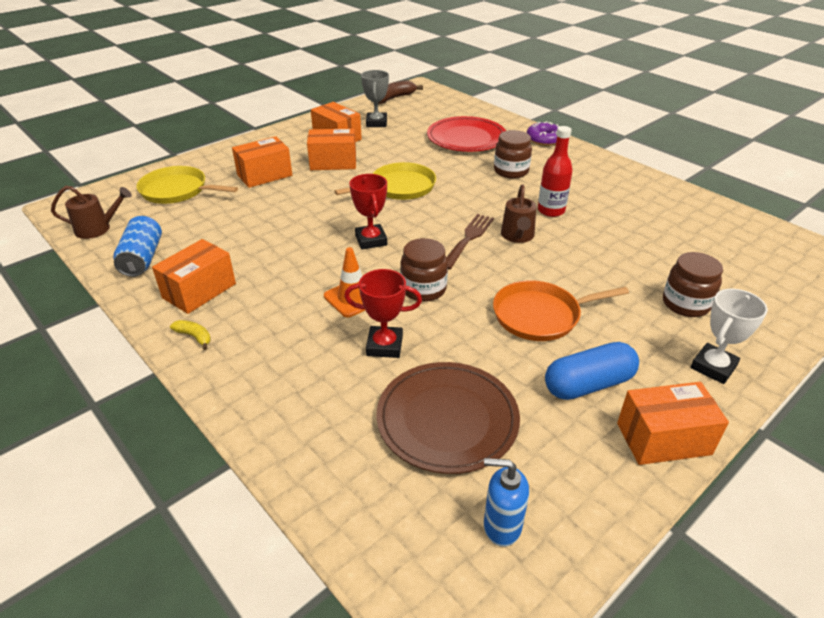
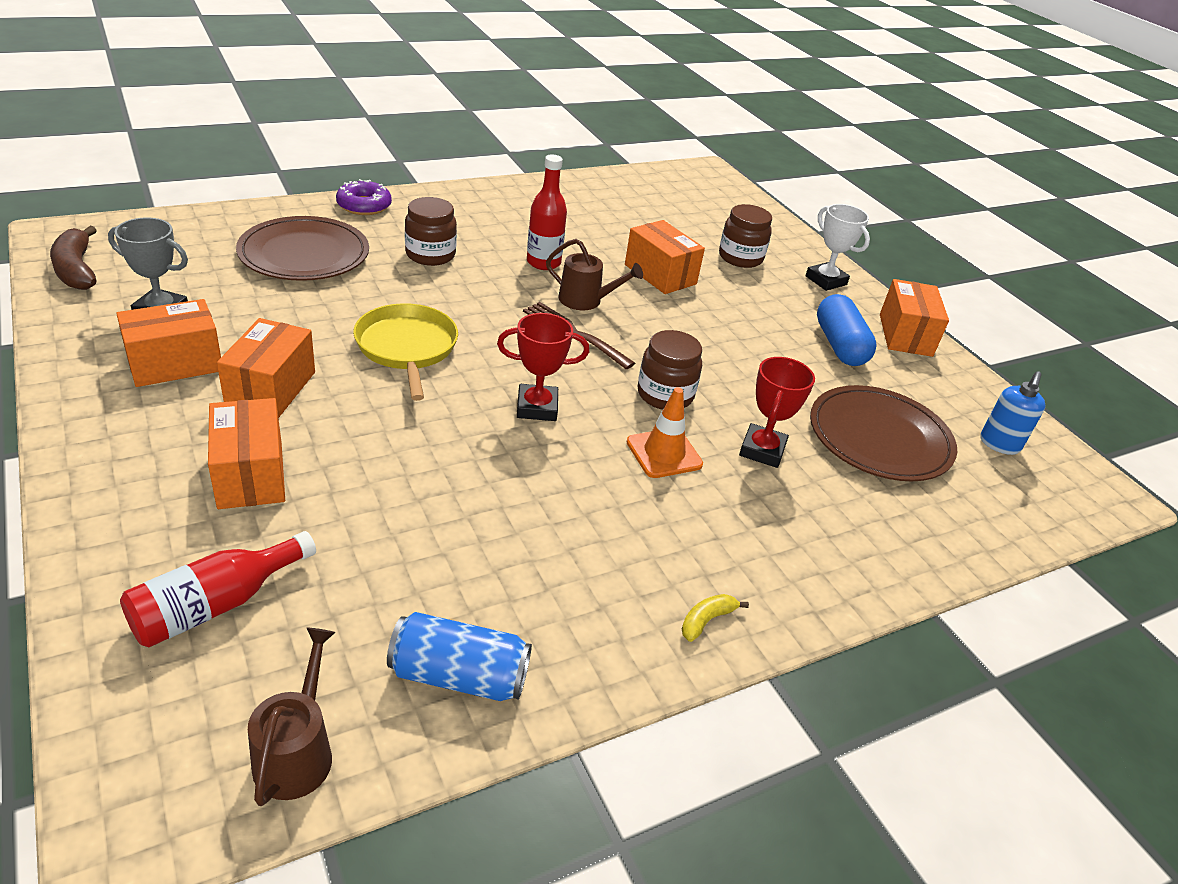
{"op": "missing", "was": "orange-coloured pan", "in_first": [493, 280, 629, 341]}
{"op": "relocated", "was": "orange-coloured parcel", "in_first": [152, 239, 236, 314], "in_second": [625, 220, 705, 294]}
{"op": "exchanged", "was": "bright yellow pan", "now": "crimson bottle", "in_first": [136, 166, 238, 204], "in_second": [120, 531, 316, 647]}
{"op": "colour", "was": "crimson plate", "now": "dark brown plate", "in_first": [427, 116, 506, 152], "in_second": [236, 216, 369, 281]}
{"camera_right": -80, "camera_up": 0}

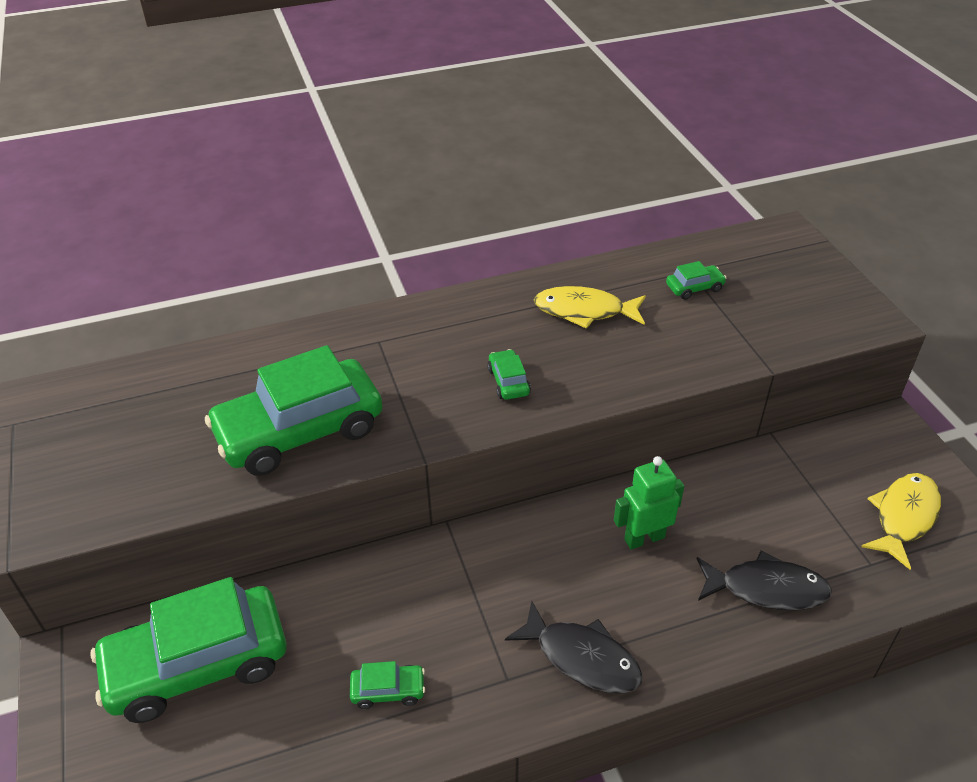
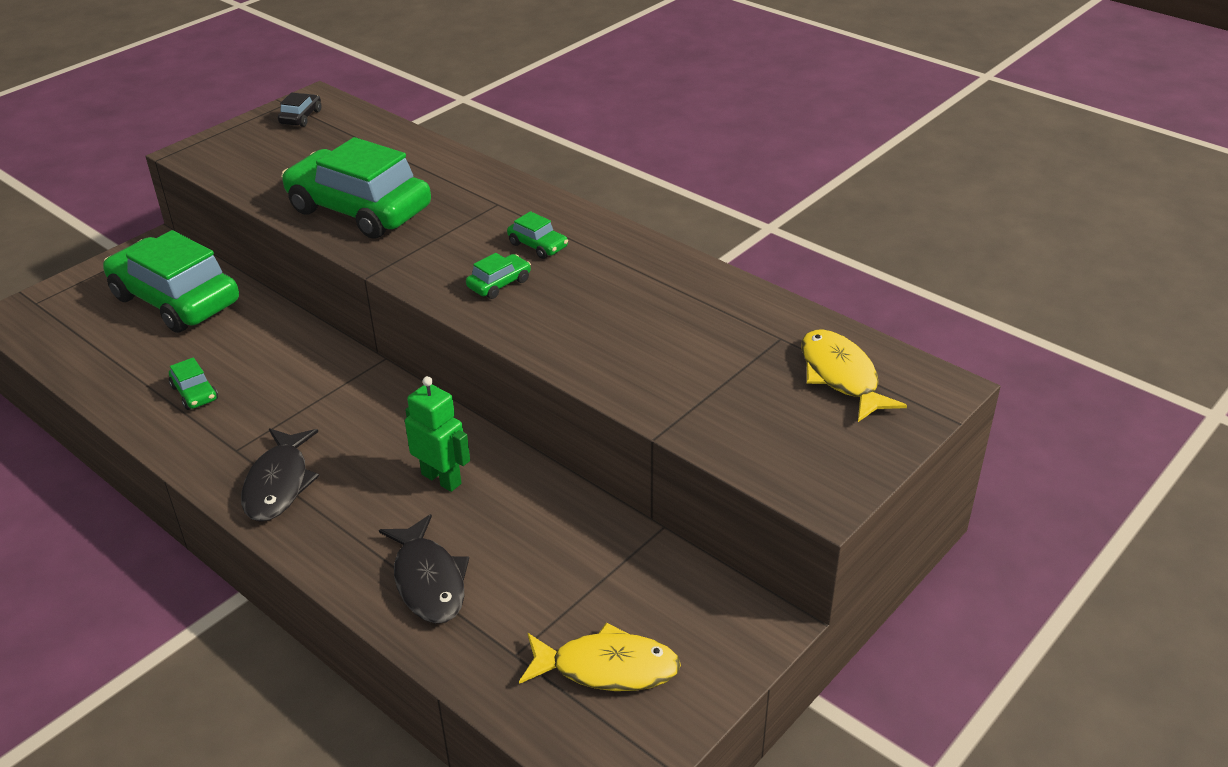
{"op": "appeared", "now": "ebony automobile", "in_second": [278, 92, 322, 127]}
{"op": "relocated", "was": "bright yellow fish figure", "in_first": [534, 286, 646, 329], "in_second": [802, 329, 907, 422]}
{"op": "relocated", "was": "leaf-green automobile", "in_first": [666, 261, 726, 300], "in_second": [507, 211, 568, 259]}
{"camera_right": 60, "camera_up": -5}

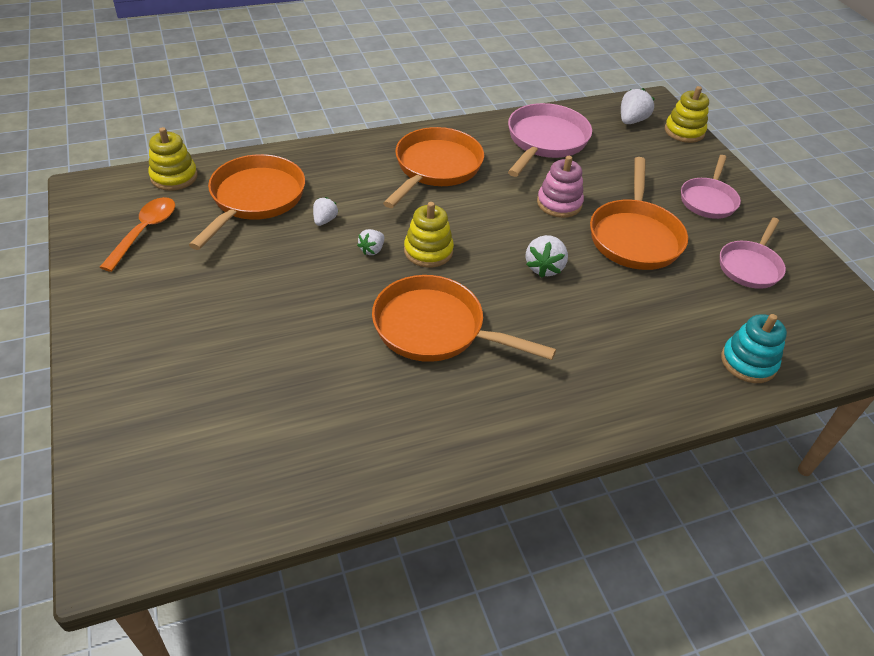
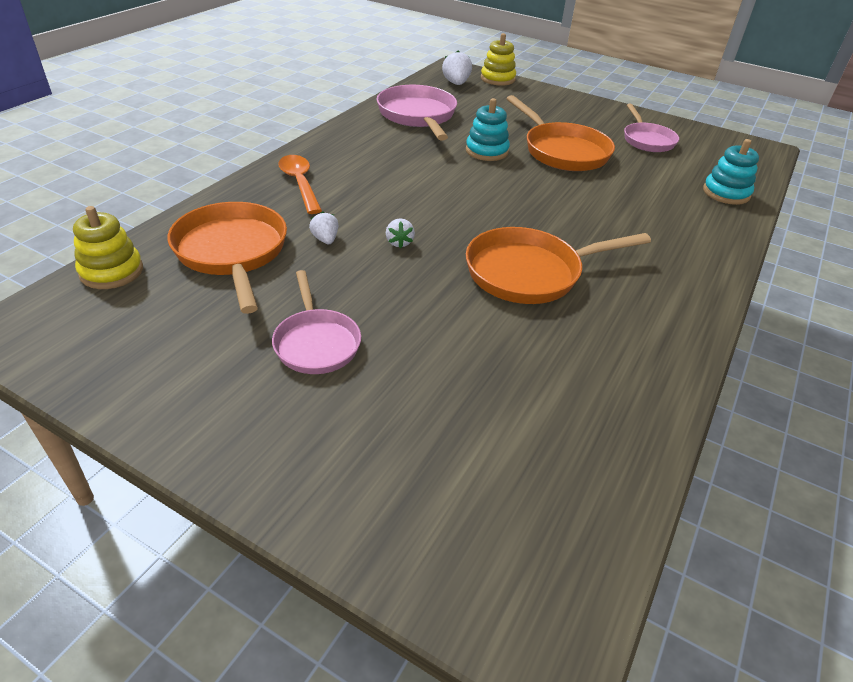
{"op": "missing", "was": "orange-coloured pan", "in_first": [383, 127, 484, 208]}
{"op": "missing", "was": "bright yellow stacking toy", "in_first": [404, 202, 454, 267]}
{"op": "missing", "was": "snow-white toy strawberry", "in_first": [526, 235, 568, 278]}
{"op": "relocated", "was": "orange-coloured tablespoon", "in_first": [100, 197, 175, 272], "in_second": [278, 155, 322, 214]}
{"op": "relocated", "was": "rosy pan", "in_first": [681, 155, 741, 219], "in_second": [272, 270, 361, 374]}
{"op": "colour", "was": "rosy stacking toy", "now": "turquoise stacking toy", "in_first": [537, 156, 584, 218], "in_second": [466, 98, 510, 161]}
{"camera_right": -40, "camera_up": -5}

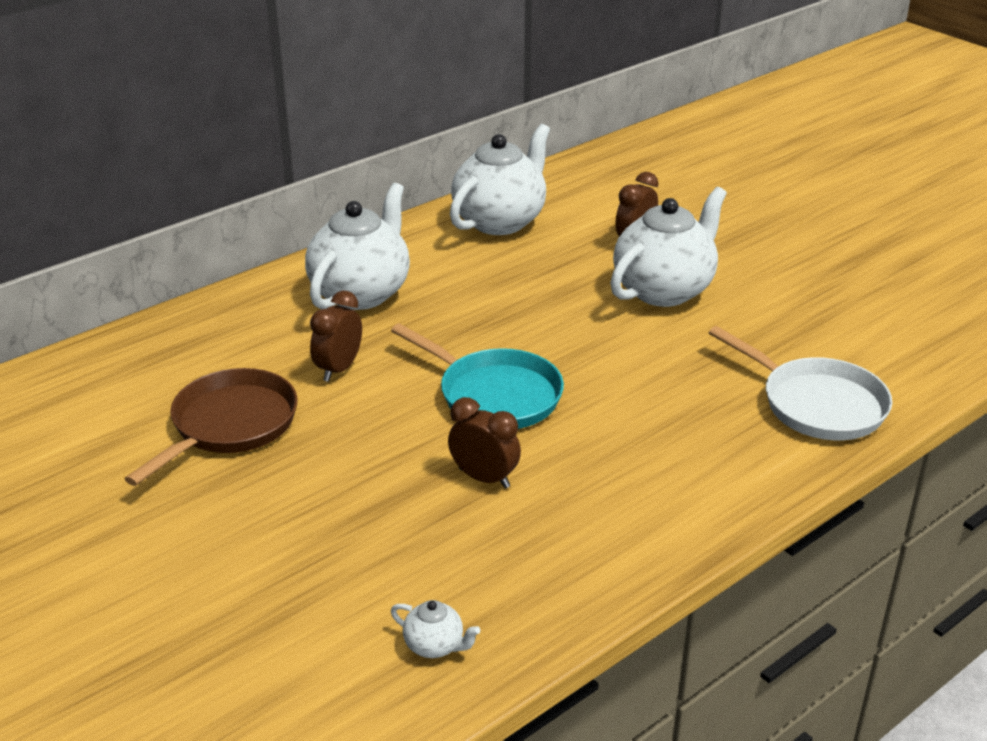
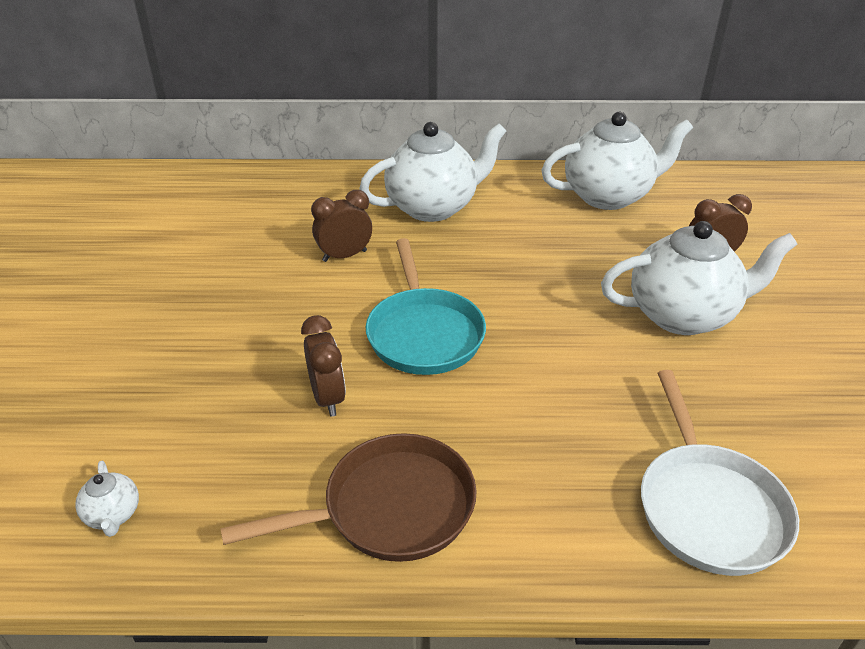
{"op": "relocated", "was": "dark brown pan", "in_first": [125, 368, 298, 486], "in_second": [220, 433, 477, 562]}
{"camera_right": 40, "camera_up": 5}

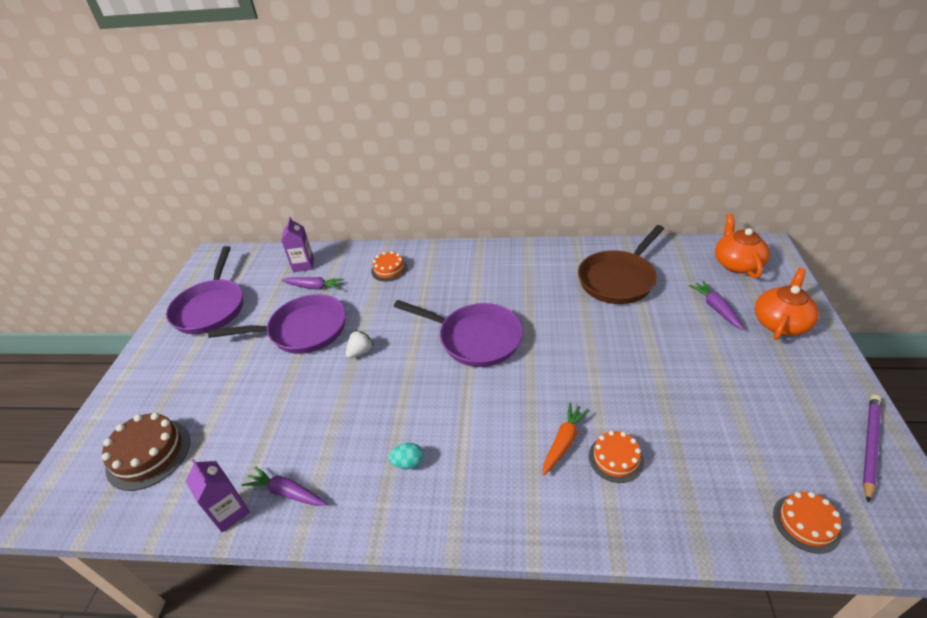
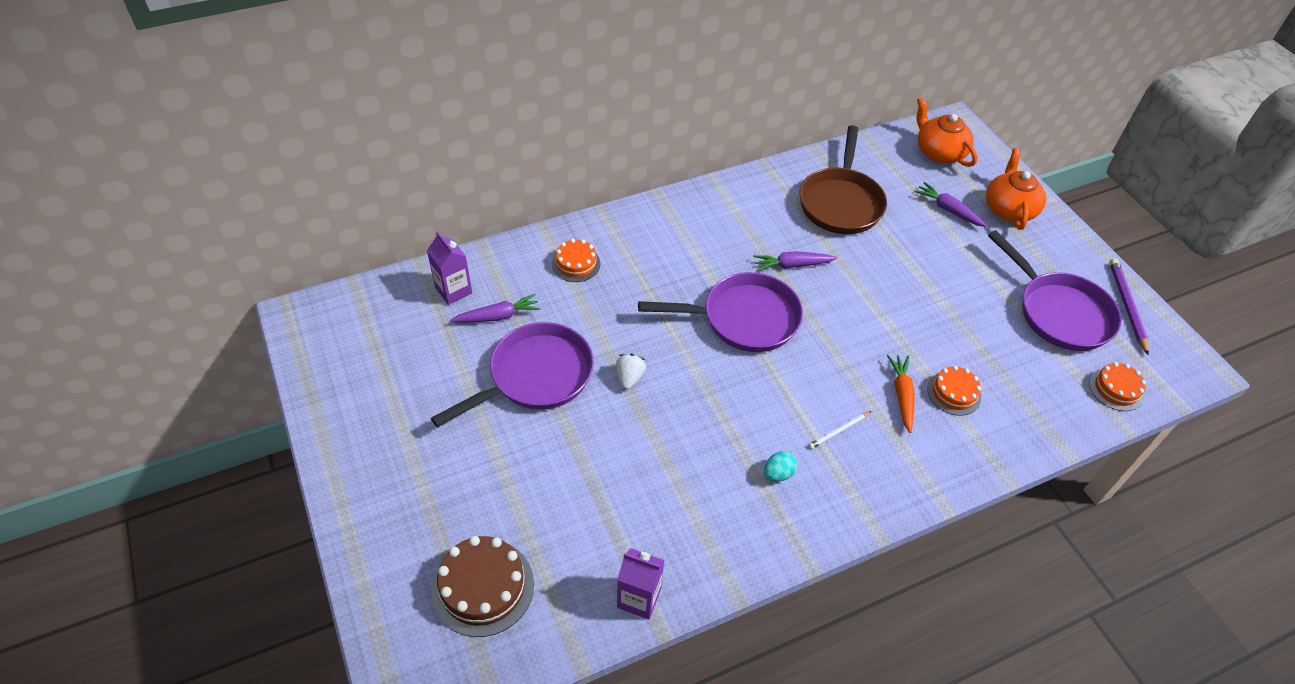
{"op": "appeared", "now": "snow-white wooden pencil", "in_second": [808, 411, 872, 449]}
{"op": "relocated", "was": "royal purple pan", "in_first": [166, 246, 243, 334], "in_second": [988, 230, 1122, 351]}
{"op": "relocated", "was": "royal purple root vegetable", "in_first": [242, 466, 327, 506], "in_second": [753, 251, 837, 271]}
{"camera_right": -35, "camera_up": 10}

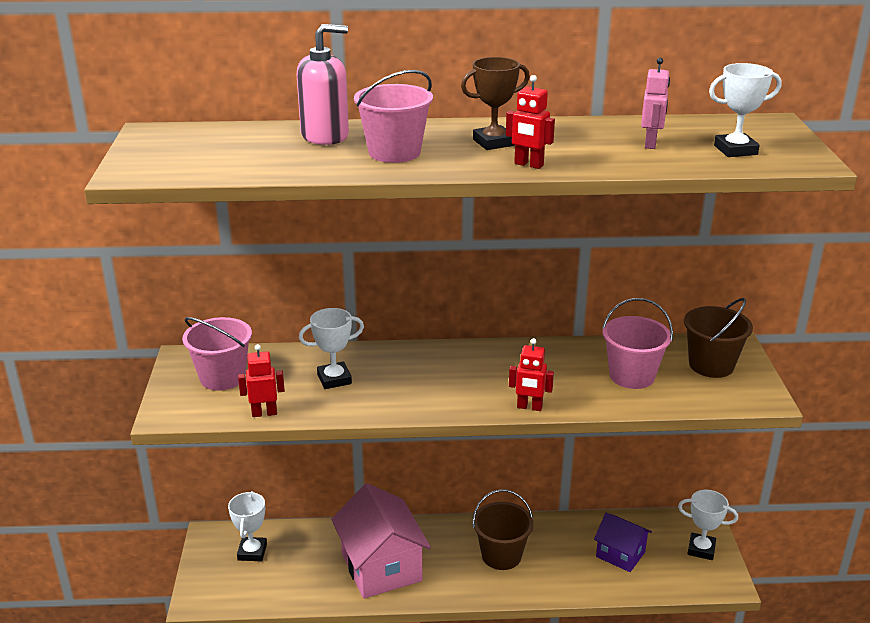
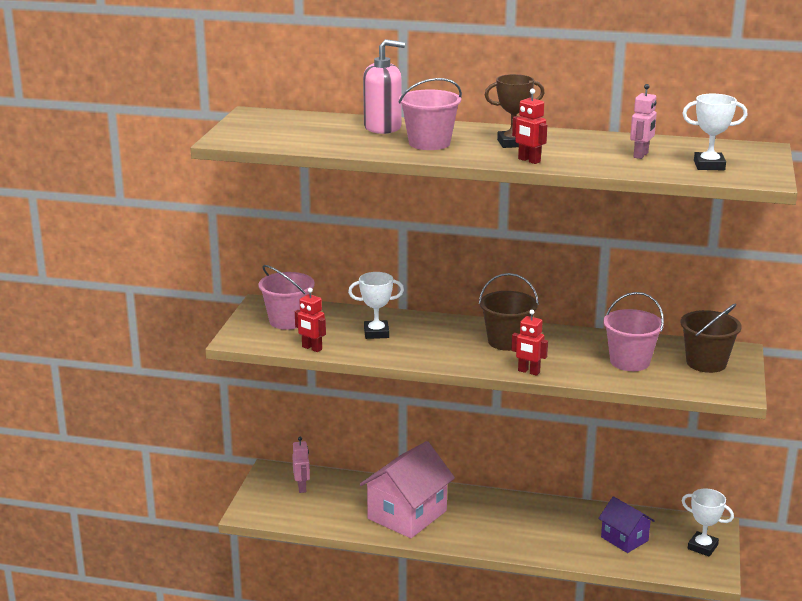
{"op": "relocated", "was": "dark brown pail", "in_first": [472, 490, 533, 570], "in_second": [479, 273, 539, 351]}
{"op": "exchanged", "was": "snow-white trophy", "now": "rosy robot figure", "in_first": [228, 491, 267, 561], "in_second": [292, 436, 310, 493]}
{"op": "spun", "was": "crimson robot figure", "in_first": [238, 344, 285, 417], "in_second": [295, 288, 326, 352], "clockwise": -150}
{"op": "spun", "was": "rosy toy house", "in_first": [331, 483, 431, 599], "in_second": [360, 441, 455, 538], "clockwise": 45}
{"camera_right": 15, "camera_up": -5}

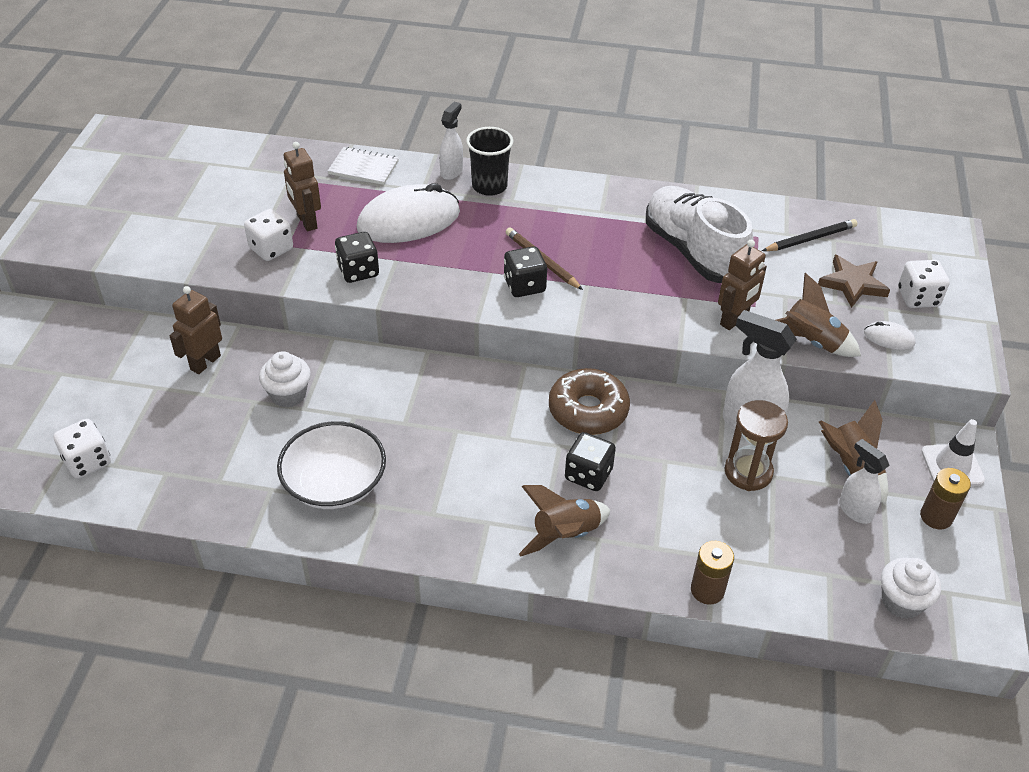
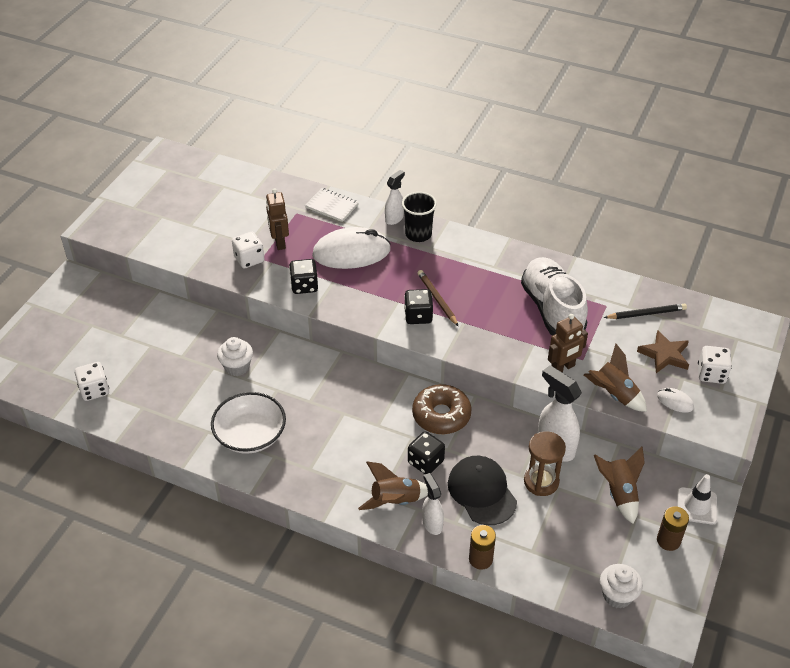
{"op": "missing", "was": "dark brown robot figure", "in_first": [170, 286, 222, 374]}
{"op": "appeared", "now": "ebony baseball cap", "in_second": [448, 456, 517, 525]}
{"op": "relocated", "was": "snow-white spray cleaner", "in_first": [839, 439, 889, 524], "in_second": [422, 473, 444, 535]}
{"camera_right": 15, "camera_up": 0}

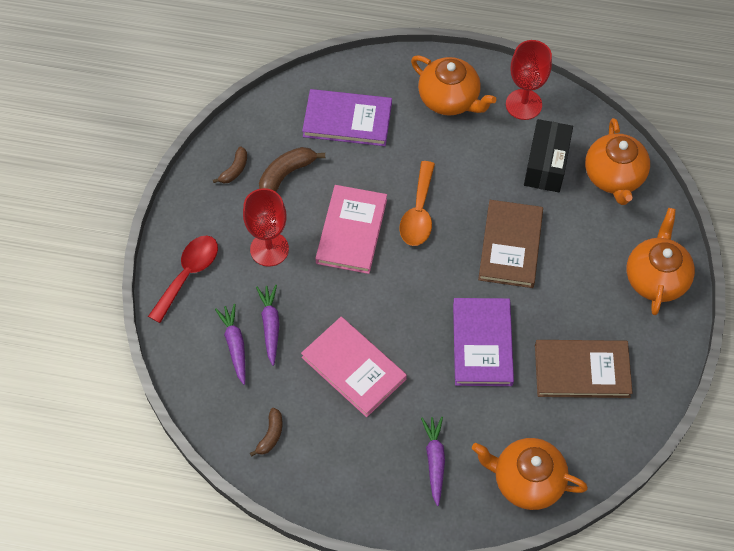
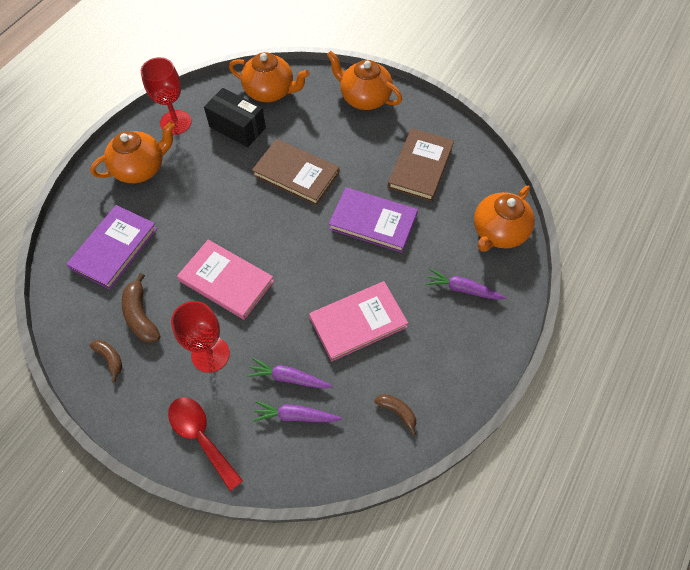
{"op": "missing", "was": "orange-coloured tablespoon", "in_first": [399, 161, 435, 246]}
{"camera_right": -70, "camera_up": 0}

